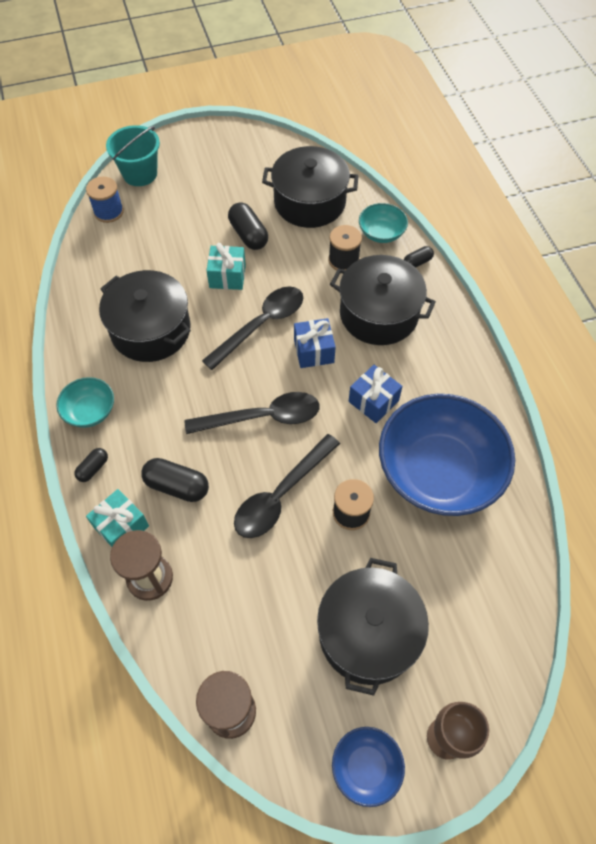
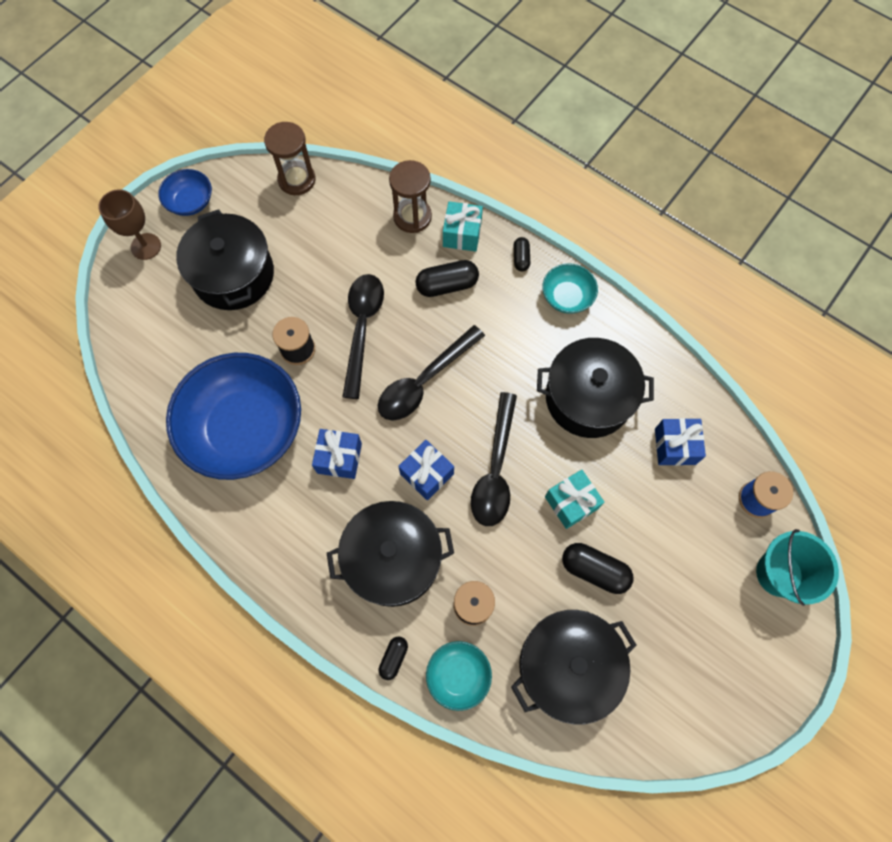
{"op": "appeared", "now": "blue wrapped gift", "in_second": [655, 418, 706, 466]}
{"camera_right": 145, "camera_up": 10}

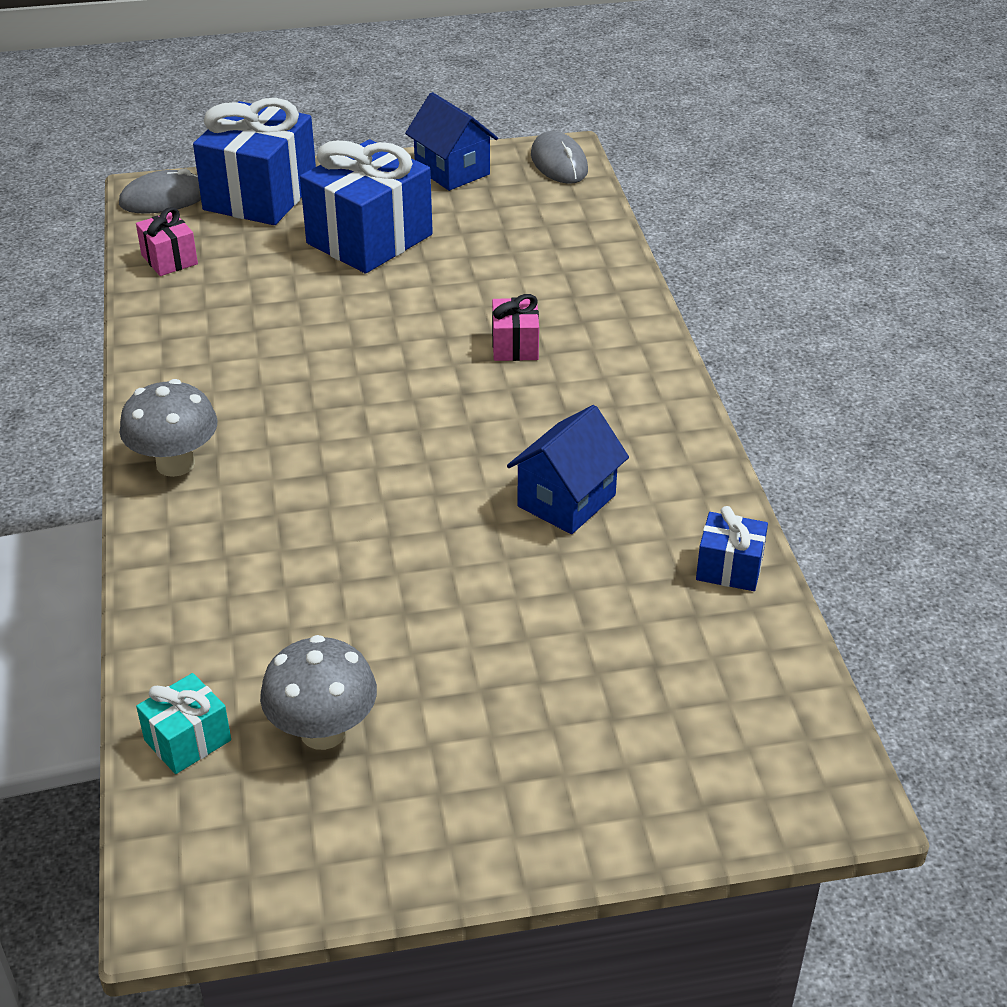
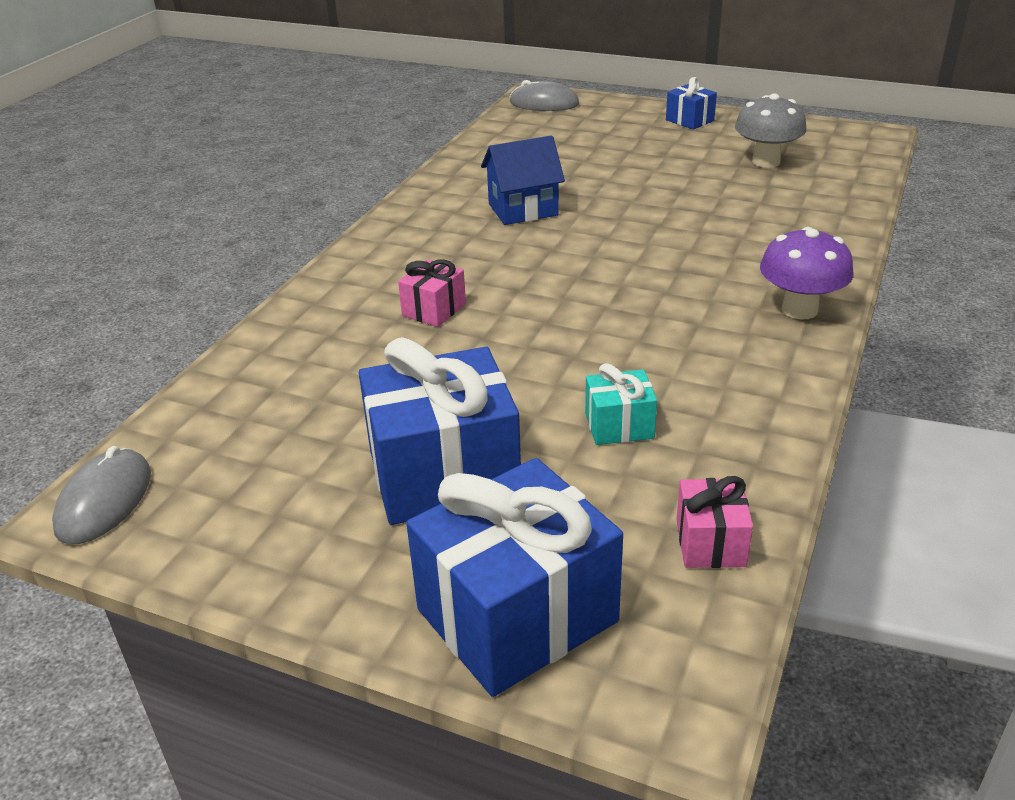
{"op": "missing", "was": "blue toy house", "in_first": [405, 92, 498, 191]}
{"op": "relocated", "was": "ash-grey mouse", "in_first": [119, 168, 201, 214], "in_second": [510, 80, 579, 111]}
{"op": "relocated", "was": "turquoise wrapped gift", "in_first": [136, 673, 231, 774], "in_second": [585, 363, 657, 445]}
{"op": "relocated", "was": "blue wrapped gift", "in_first": [696, 506, 768, 591], "in_second": [666, 77, 717, 130]}
{"op": "colour", "was": "ash-grey fungus", "now": "royal purple fungus", "in_first": [119, 379, 218, 477], "in_second": [760, 227, 853, 320]}
{"camera_right": -145, "camera_up": -5}

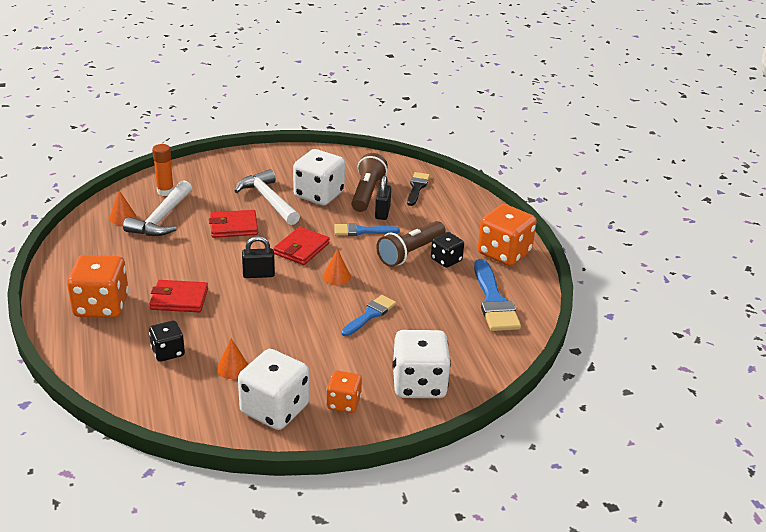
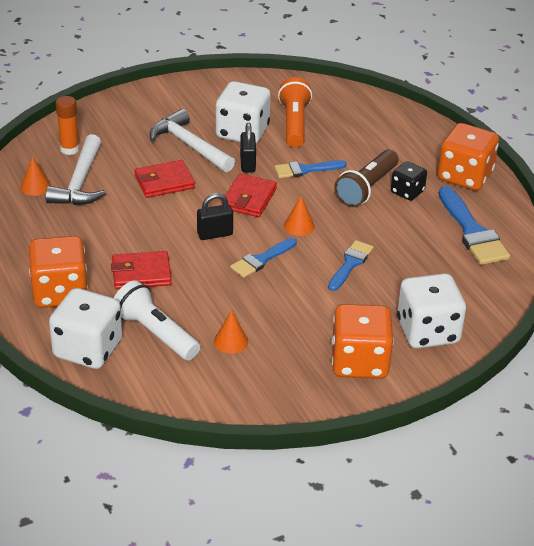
{"op": "missing", "was": "ebony brush", "in_first": [407, 172, 430, 206]}
{"op": "appeared", "now": "blue brush", "in_second": [230, 238, 297, 278]}
{"op": "relocated", "was": "snow-white die", "in_first": [238, 349, 309, 430], "in_second": [49, 288, 122, 369]}
{"op": "relocated", "was": "ebony padlock", "in_first": [375, 176, 391, 220], "in_second": [240, 123, 256, 173]}
{"op": "exchanged", "was": "ebony die", "now": "snow-white pocket torch", "in_first": [149, 321, 185, 362], "in_second": [114, 280, 200, 360]}
{"op": "colour", "was": "dark brown pocket torch", "now": "orange-coloured pocket torch", "in_first": [351, 153, 388, 212], "in_second": [278, 77, 312, 148]}
{"op": "size", "was": "orange-coloured die", "in_first": [327, 371, 362, 413], "in_second": [331, 304, 394, 379], "ratio": 1.77}
{"camera_right": -10, "camera_up": 5}

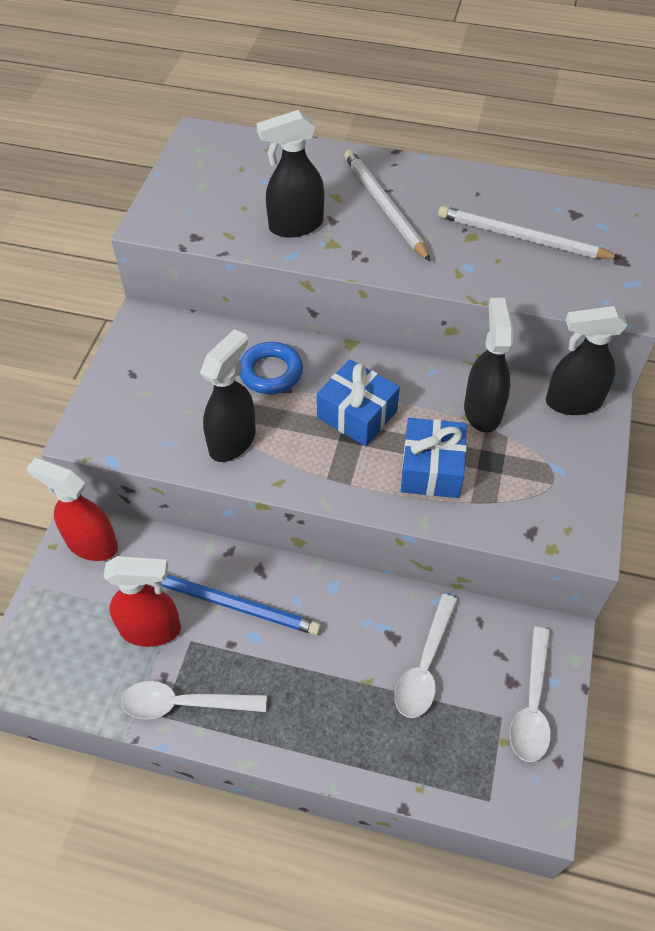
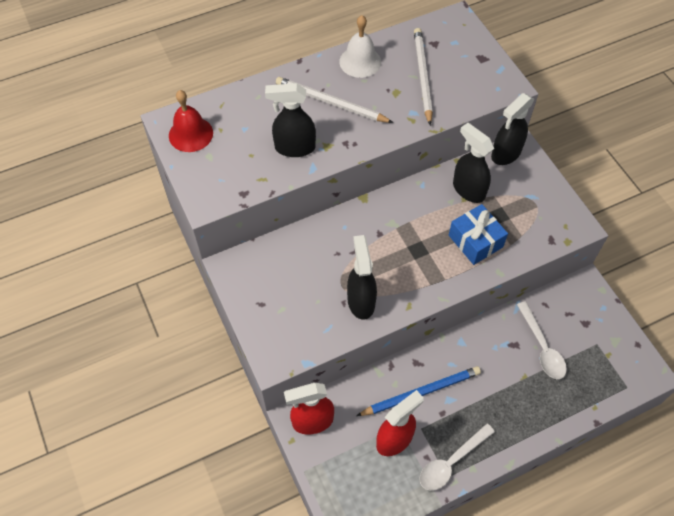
{"op": "missing", "was": "blue ring", "in_first": [240, 342, 303, 394]}
{"op": "missing", "was": "blue wrapped gift", "in_first": [317, 359, 400, 446]}
{"op": "missing", "was": "snow-white tablespoon", "in_first": [510, 627, 551, 762]}
{"op": "appeared", "now": "crimson hand bell", "in_second": [169, 90, 213, 152]}
{"op": "appeared", "now": "snow-white hand bell", "in_second": [339, 15, 381, 78]}
{"op": "spun", "was": "ebony spray cleaner", "in_first": [256, 110, 324, 238], "in_second": [265, 83, 316, 157], "clockwise": 60}
{"op": "spun", "was": "snow-white wooden pencil", "in_first": [438, 206, 621, 259], "in_second": [414, 28, 433, 125], "clockwise": 105}
{"camera_right": -40, "camera_up": 5}

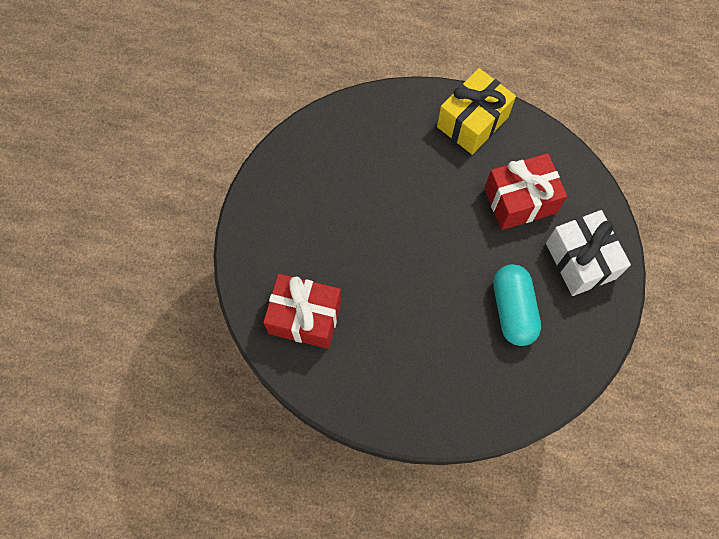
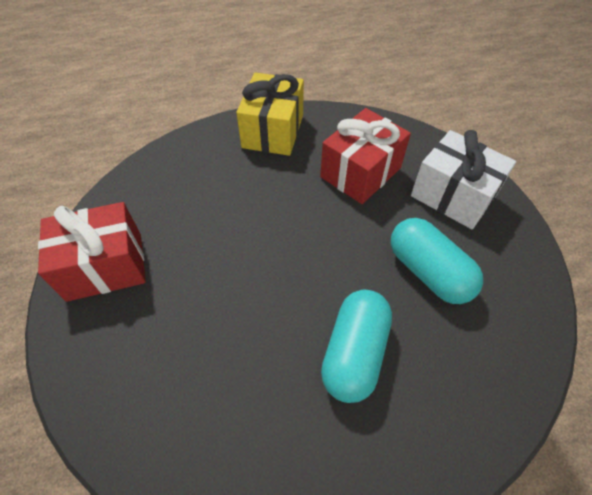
{"op": "appeared", "now": "turquoise pill shape", "in_second": [321, 290, 392, 403]}
{"op": "relocated", "was": "crimson wrapped gift", "in_first": [263, 274, 342, 349], "in_second": [38, 202, 146, 302]}
{"camera_right": -30, "camera_up": -15}

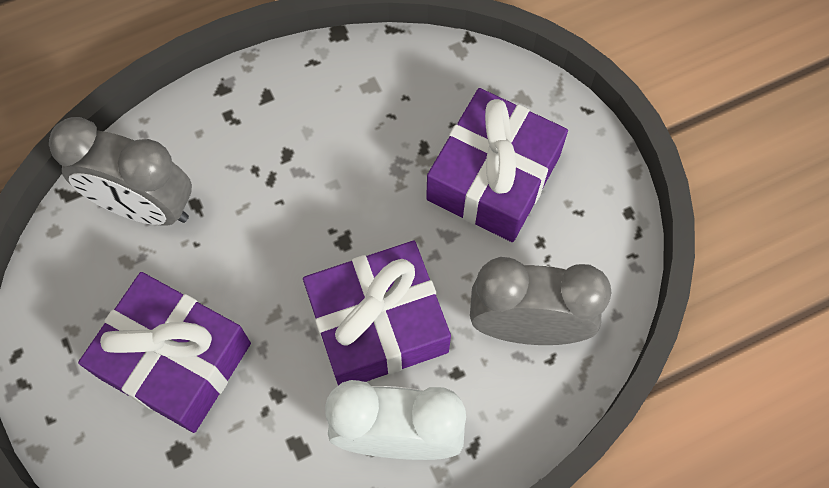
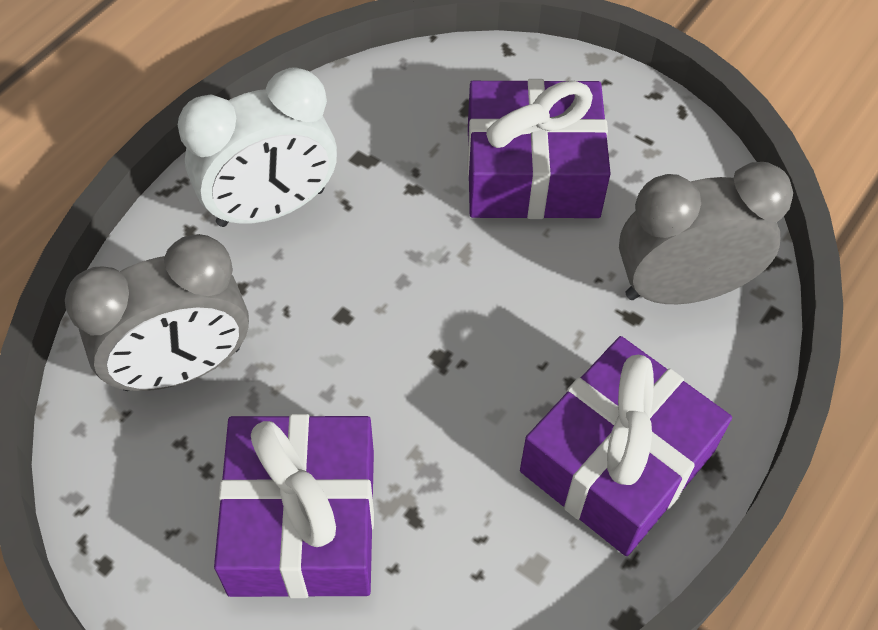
{"op": "relocated", "was": "royal purple wrapped gift", "in_first": [303, 241, 451, 386], "in_second": [520, 336, 732, 556]}
{"camera_right": 150, "camera_up": -10}

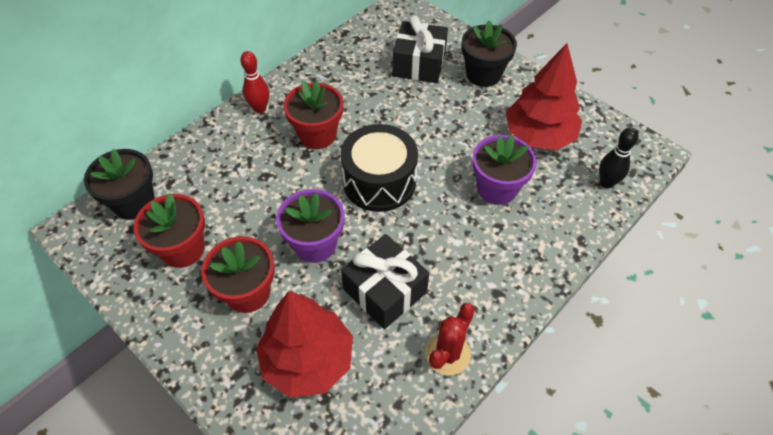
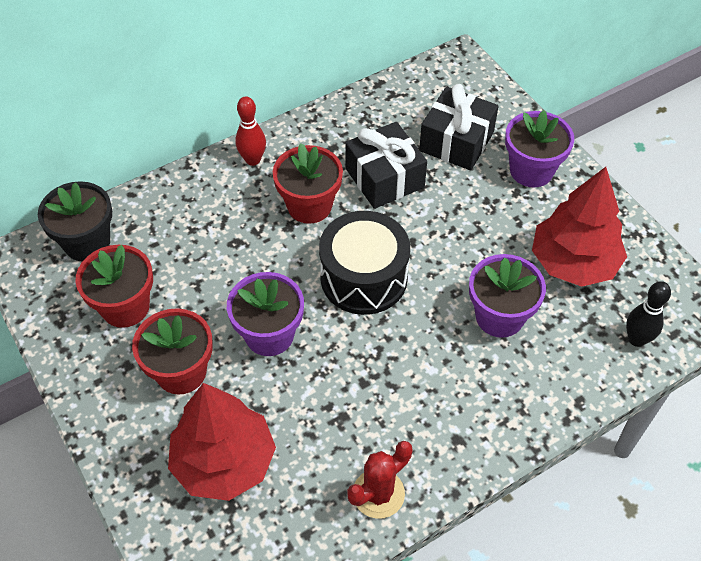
{"op": "relocated", "was": "ebony wrapped gift", "in_first": [341, 234, 429, 329], "in_second": [345, 122, 427, 209]}
{"op": "colour", "was": "ebony potted plant", "now": "royal purple potted plant", "in_first": [462, 21, 517, 87], "in_second": [505, 110, 574, 187]}
{"camera_right": 15, "camera_up": 0}

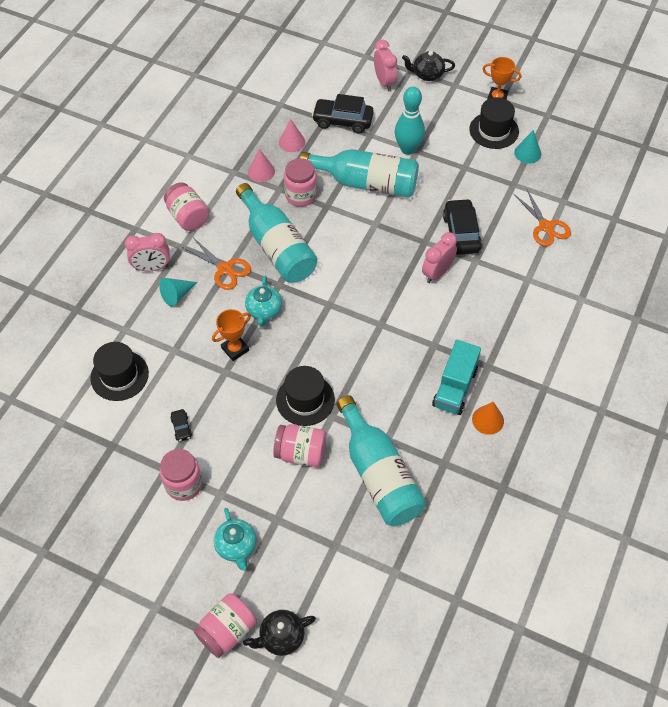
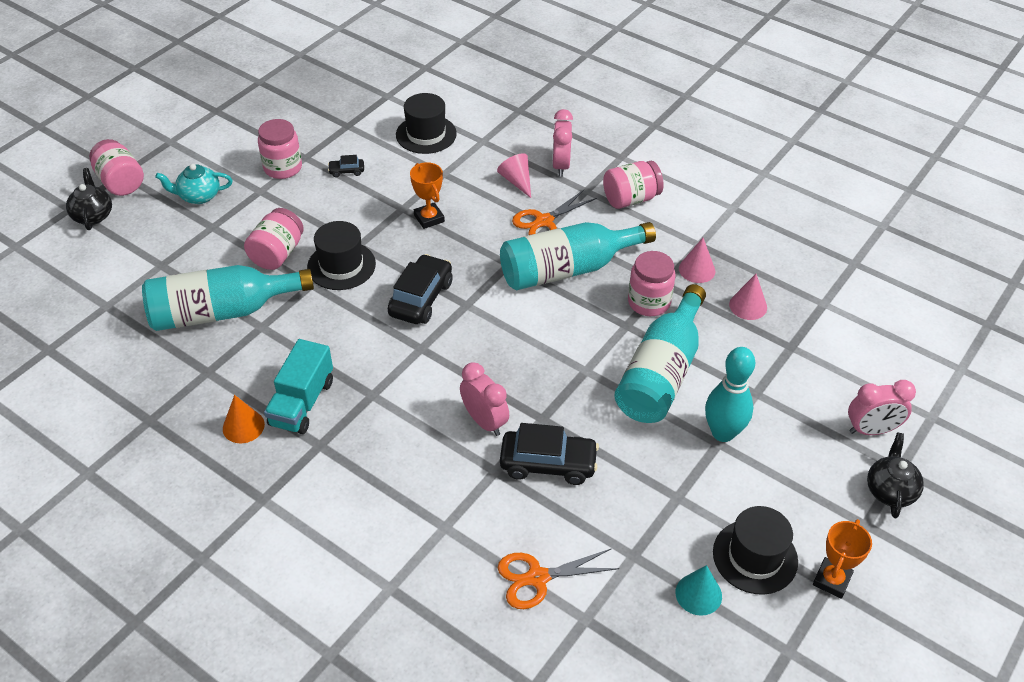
{"op": "missing", "was": "turquoise china teapot", "in_first": [245, 276, 282, 326]}
{"op": "relocated", "was": "ebony automobile", "in_first": [312, 94, 374, 133], "in_second": [388, 254, 452, 324]}
{"op": "colour", "was": "turquoise cone shape", "now": "rosy cone shape", "in_first": [159, 278, 198, 307], "in_second": [497, 153, 531, 198]}
{"op": "spun", "was": "turquoise toy truck", "in_first": [432, 340, 481, 415], "in_second": [264, 339, 333, 434], "clockwise": -105}
{"camera_right": 100, "camera_up": -10}

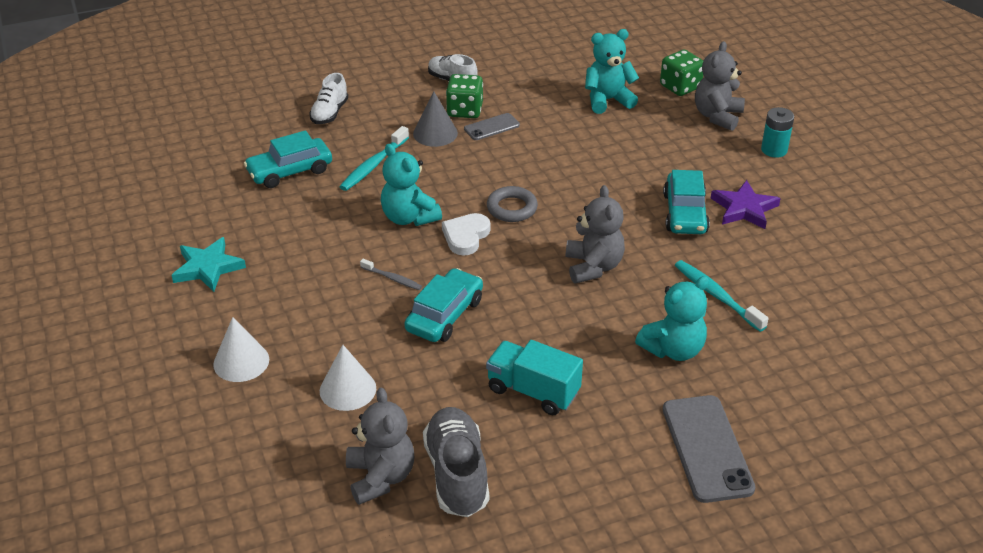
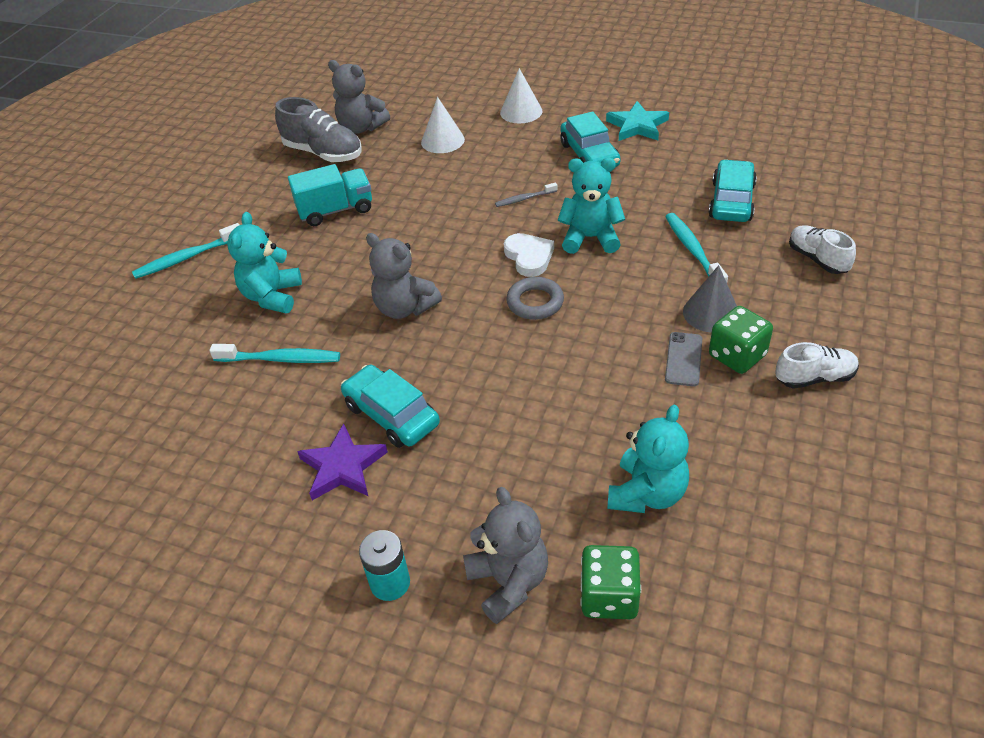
{"op": "relocated", "was": "turquoise automobile", "in_first": [404, 268, 483, 342], "in_second": [560, 111, 621, 167]}
{"op": "exchanged", "was": "ash-grey smartphone", "now": "turquoise dental brush", "in_first": [663, 395, 756, 503], "in_second": [132, 223, 239, 279]}
{"camera_right": 135, "camera_up": 5}

